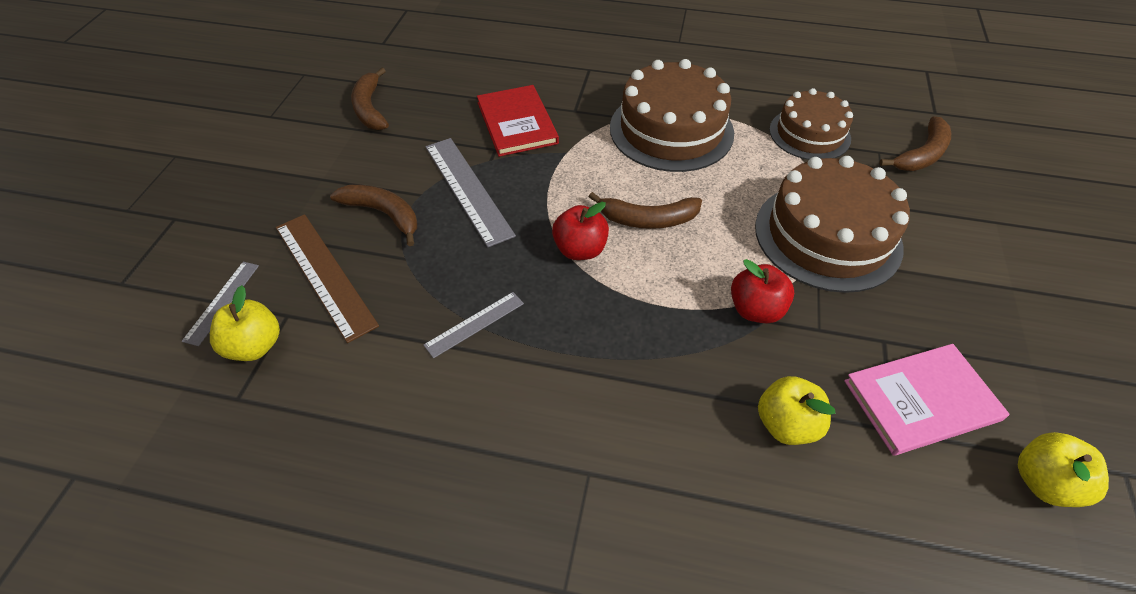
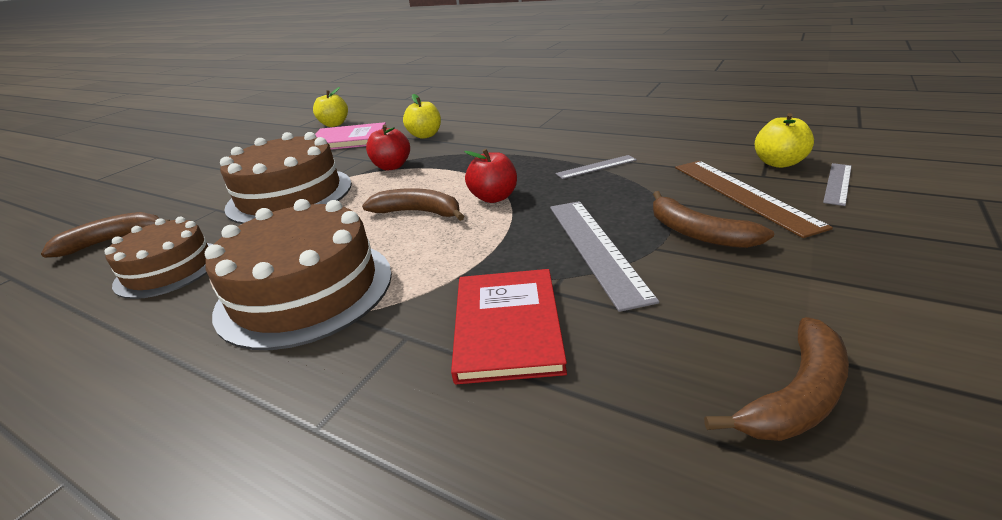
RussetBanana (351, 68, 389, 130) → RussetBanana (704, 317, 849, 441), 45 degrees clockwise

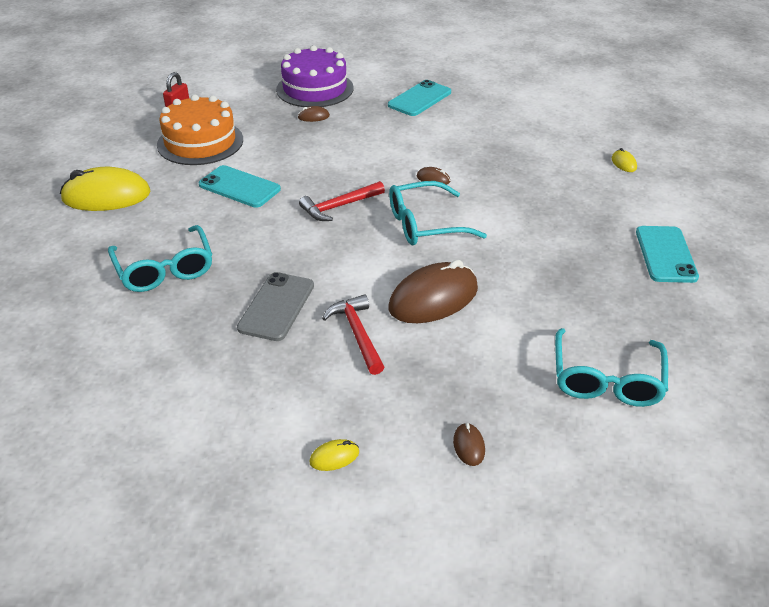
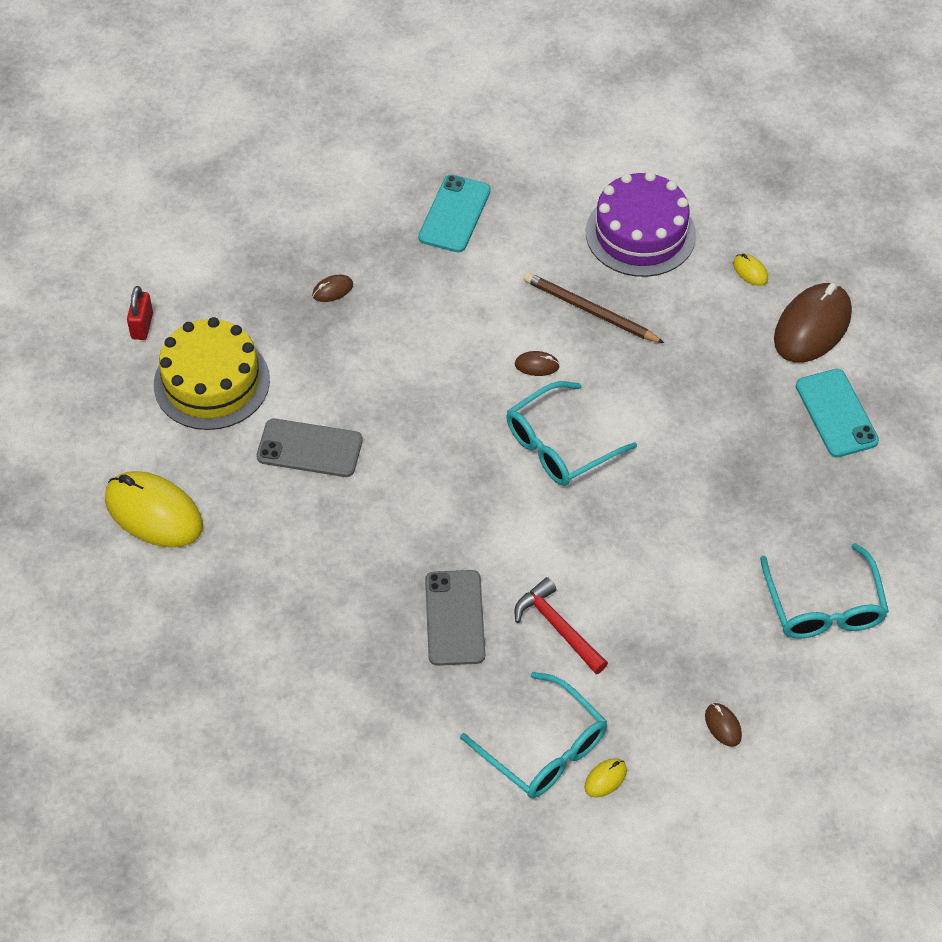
BrightYellowPcMouse (60, 167, 151, 211) → BrightYellowPcMouse (105, 471, 203, 548), 60 degrees clockwise
TurquoiseSpectacles (108, 225, 212, 292) → TurquoiseSpectacles (460, 672, 607, 798), move
OrangeColouredLayerCake (157, 94, 243, 165) → BrightYellowLayerCake (154, 317, 270, 430)
TurquoiseSmartphone (199, 165, 281, 208) → AshGreySmartphone (257, 419, 363, 477)
RoyalPurpleLayerCake (276, 45, 354, 107) → RoyalPurpleLayerCake (586, 172, 696, 277), move
CrimsonClawHammer (299, 181, 385, 221) → -
RussetPcMouse (389, 260, 478, 323) → RussetPcMouse (774, 283, 852, 363), move
- → RussetWoodenPencil (524, 273, 664, 343)

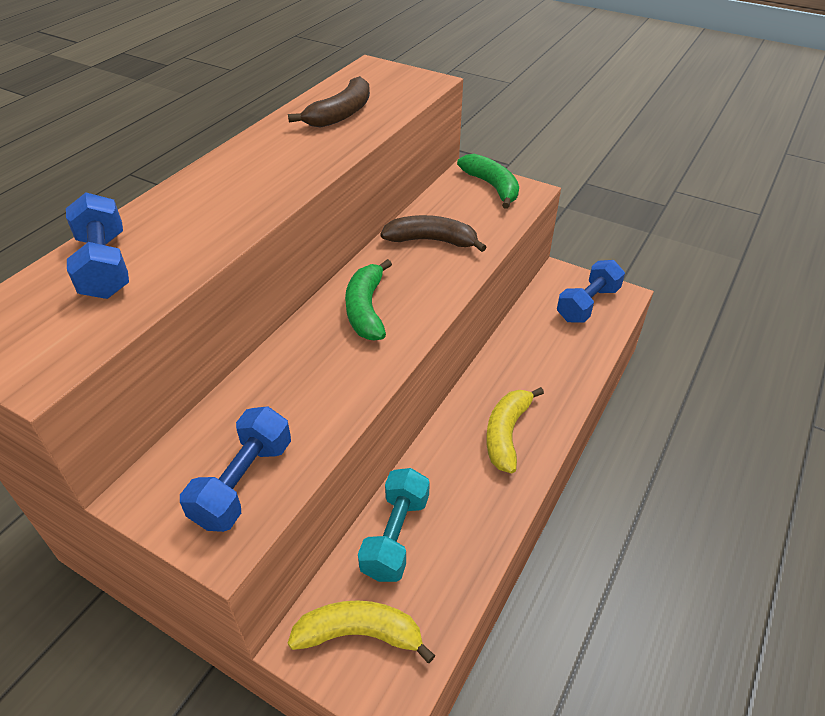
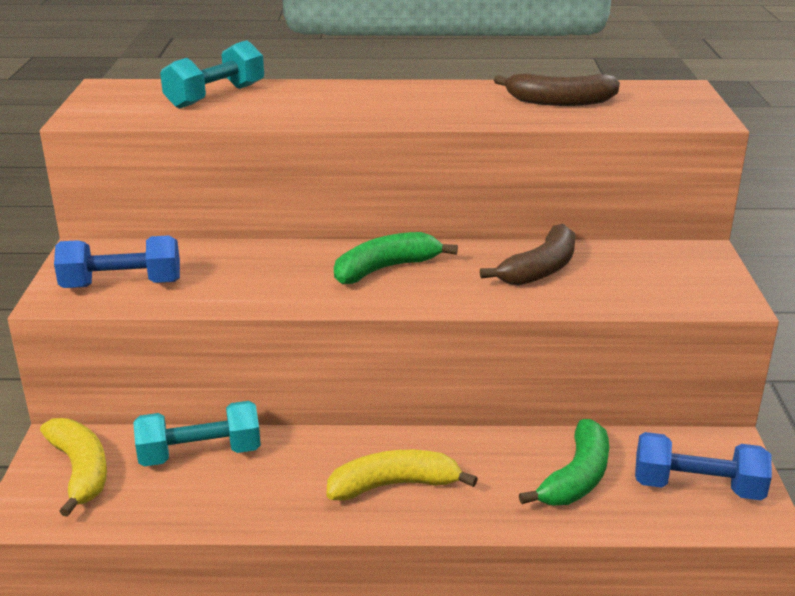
BlueFreeWeight (66, 193, 129, 299) → TurquoiseFreeWeight (160, 40, 264, 109)
RussetBanana (380, 215, 486, 252) → RussetBanana (480, 224, 575, 286), 60 degrees clockwise
GreenBanana (457, 154, 519, 209) → GreenBanana (519, 419, 609, 505), move

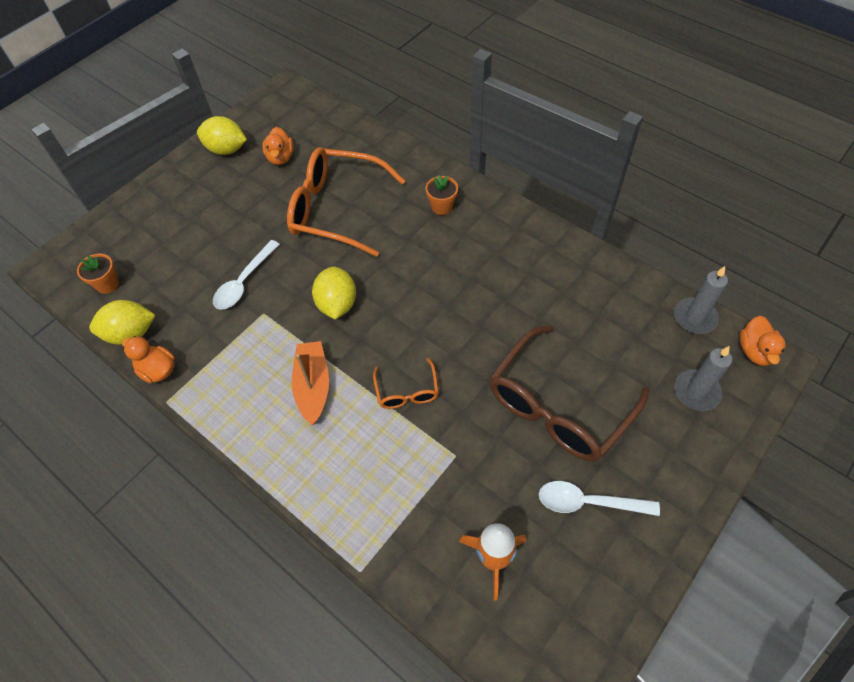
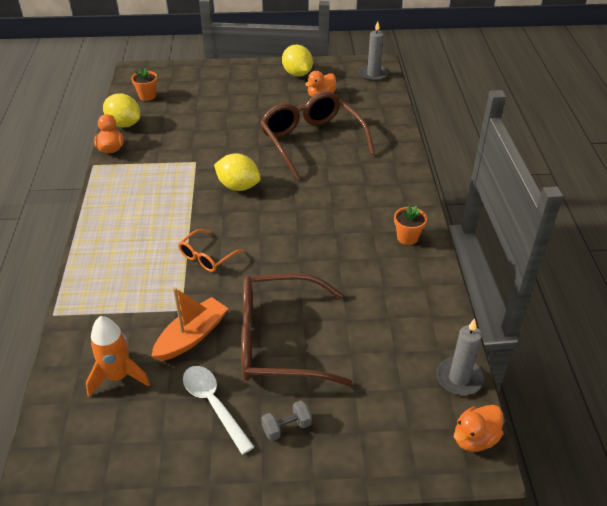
WhiteTeaspoon (213, 240, 280, 310) → -
OrangeColouredSpectacles (287, 147, 405, 257) → RussetSpectacles (260, 92, 375, 180)
OrangeColouredToyBoat (292, 341, 329, 426) → OrangeColouredToyBoat (152, 287, 228, 361), move
BrightYellowToyLemon (312, 266, 356, 319) → BrightYellowToyLemon (214, 153, 261, 191), 75 degrees clockwise
OrangeColouredPottedPlant (425, 175, 458, 215) → OrangeColouredPottedPlant (394, 205, 427, 245), move
AshGreyCandle (674, 346, 732, 411) → AshGreyCandle (359, 21, 389, 81), move
- → AshGreyFreeWeight (261, 400, 312, 441)

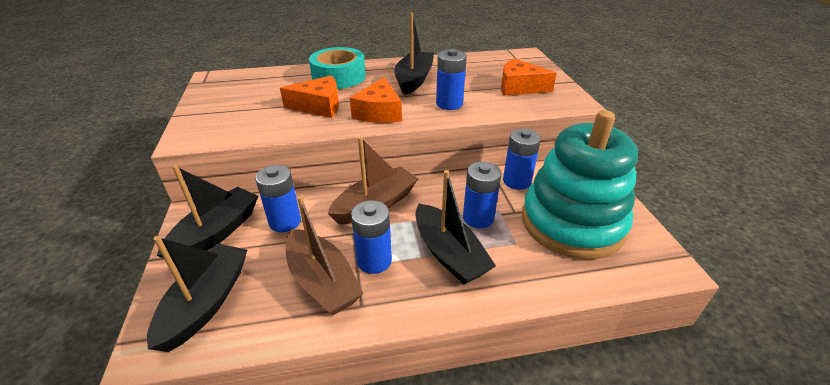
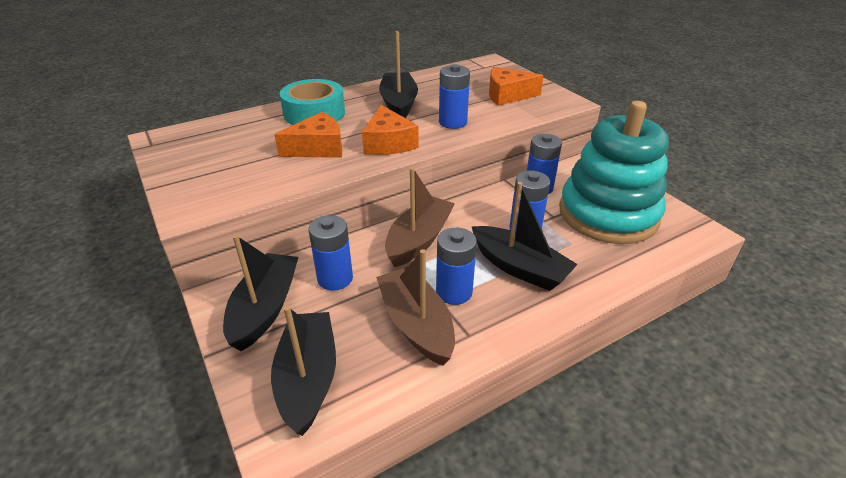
RussetToyBoat (286, 196, 363, 315) → RussetToyBoat (376, 249, 455, 366), 150 degrees counterclockwise

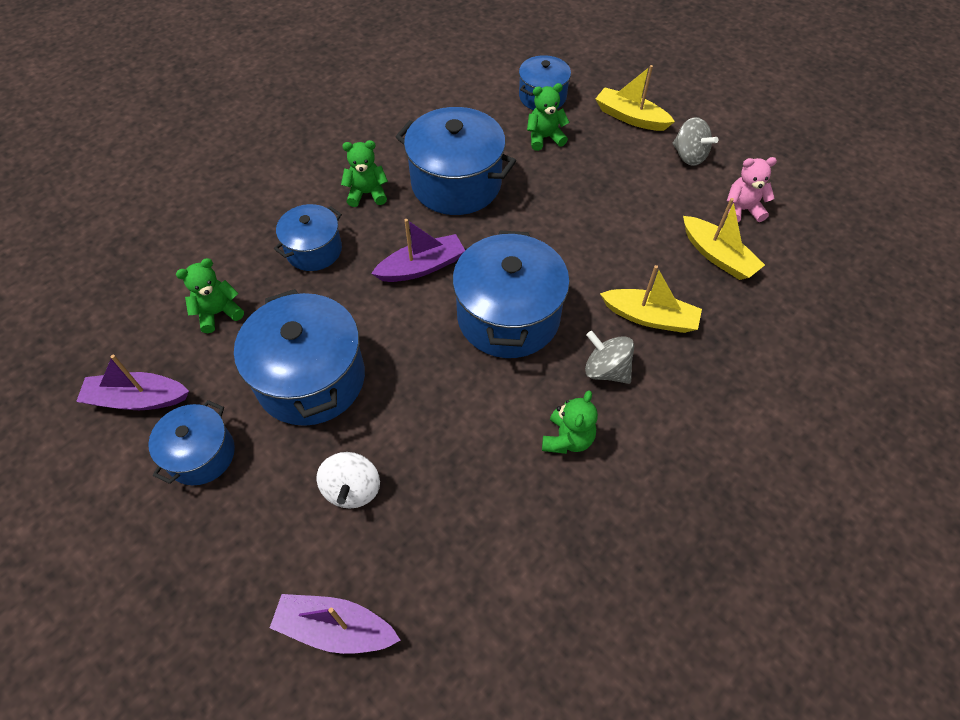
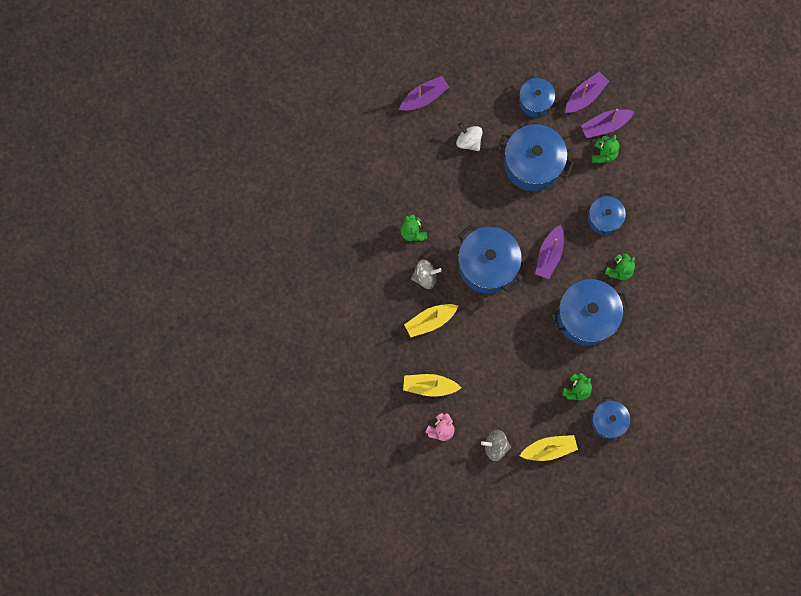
- → RoyalPurpleToyBoat (581, 109, 634, 138)

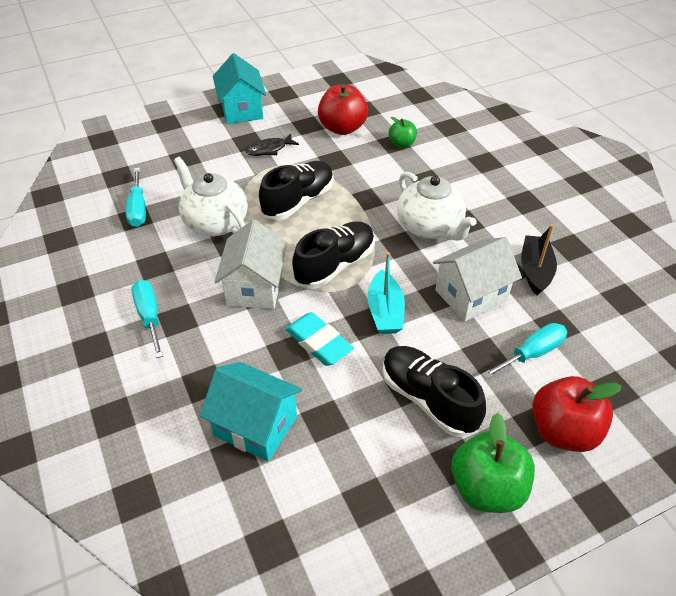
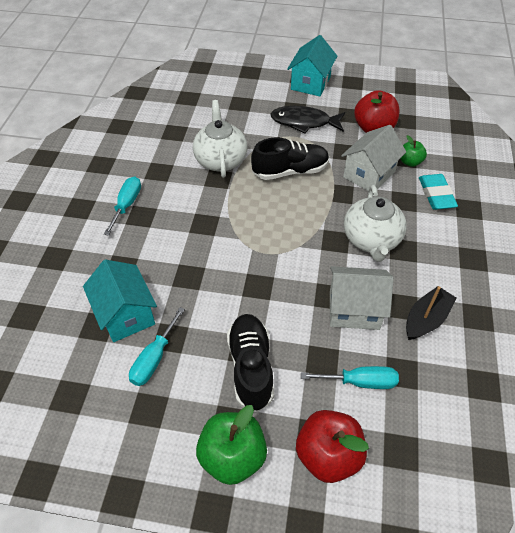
TurquoiseHandScrewdriver (126, 168, 146, 227) → TurquoiseHandScrewdriver (129, 307, 185, 386), move
WhiteHouse (215, 220, 287, 309) → WhiteHouse (341, 125, 406, 191), move
EbonyToyFish (246, 134, 299, 156) → EbonyToyFish (270, 106, 345, 134), x1.65
TurquoisePencilEraser (285, 312, 354, 366) → TurquoisePencilEraser (419, 174, 458, 210), move
EbonyLaceUpShoe (292, 221, 375, 289) → -
TurquoiseToyBoat (368, 252, 405, 334) → -

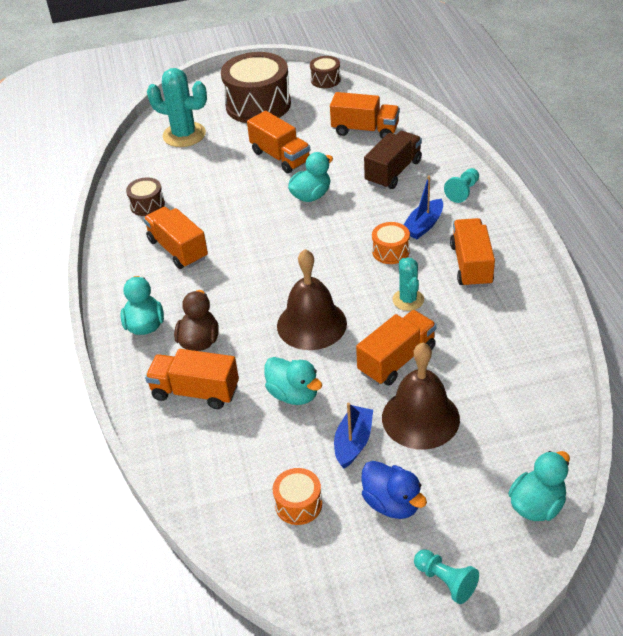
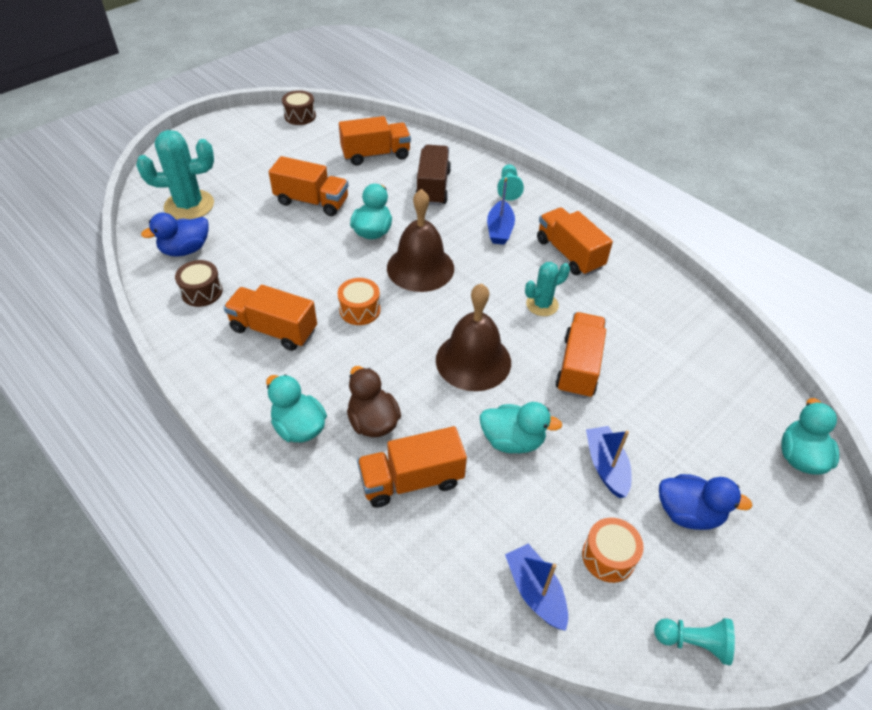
RussetToyDrum (221, 52, 291, 123) → -
OrangeColouredToyDrum (372, 222, 410, 264) → OrangeColouredToyDrum (338, 278, 380, 325), move
RussetBell (382, 343, 460, 450) → RussetBell (387, 189, 454, 292), move
TurquoisePricklyPlant (392, 258, 424, 311) → TurquoisePricklyPlant (525, 262, 570, 316), 75 degrees counterclockwise
TurquoisePawn (414, 549, 479, 604) → TurquoisePawn (654, 618, 735, 665), move
- → BlueRubberDuck (141, 213, 209, 257)
- → BlueToyBoat (505, 544, 568, 631)

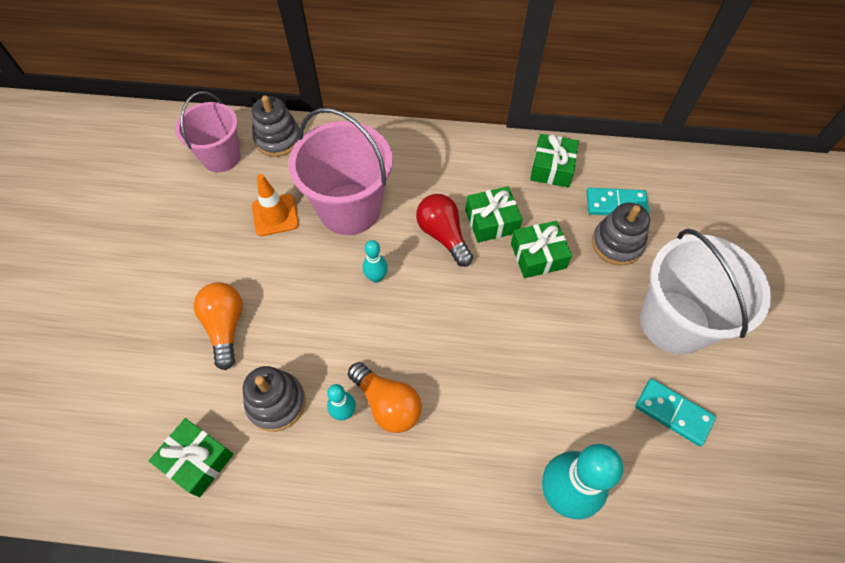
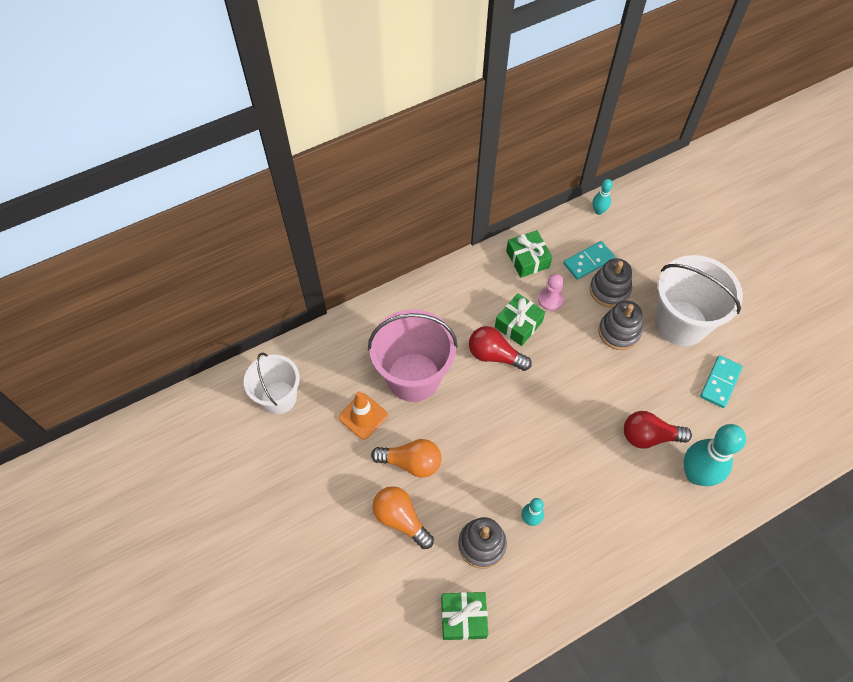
PinkSandBucket (175, 91, 240, 172) → WhiteSandBucket (244, 353, 300, 414)
AshGreyStackingToy (252, 95, 299, 157) → AshGreyStackingToy (598, 301, 642, 350), move
OrangeColouredLightBulb (348, 362, 422, 433) → OrangeColouredLightBulb (371, 439, 441, 478), move
TurquoiseBowlingPin (363, 240, 388, 283) → TurquoiseBowlingPin (593, 179, 613, 215), move
GreenPresent (511, 221, 572, 278) → -
TurquoiseDominoTile (635, 379, 716, 446) → TurquoiseDominoTile (700, 355, 743, 408), 60 degrees counterclockwise
- → PinkPawn (538, 274, 564, 311)
- → CrimsonLightBulb (624, 411, 692, 449)

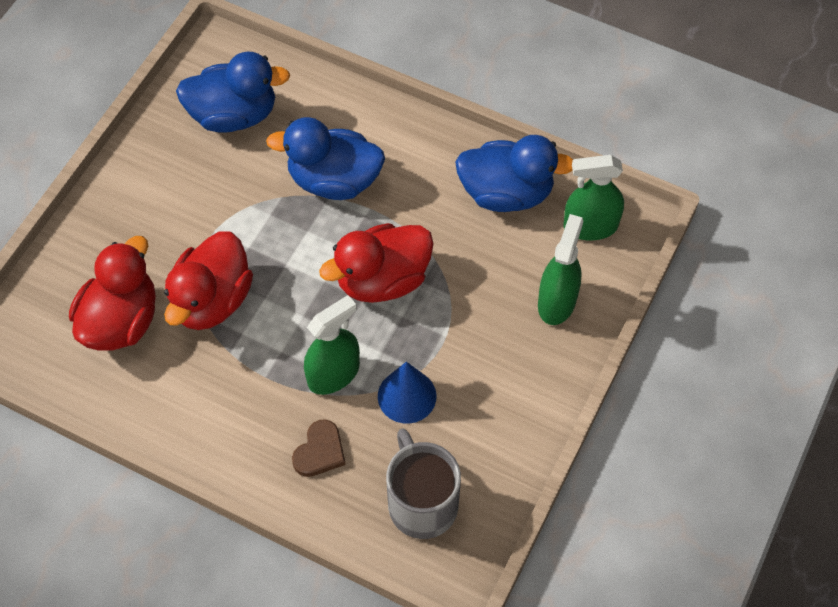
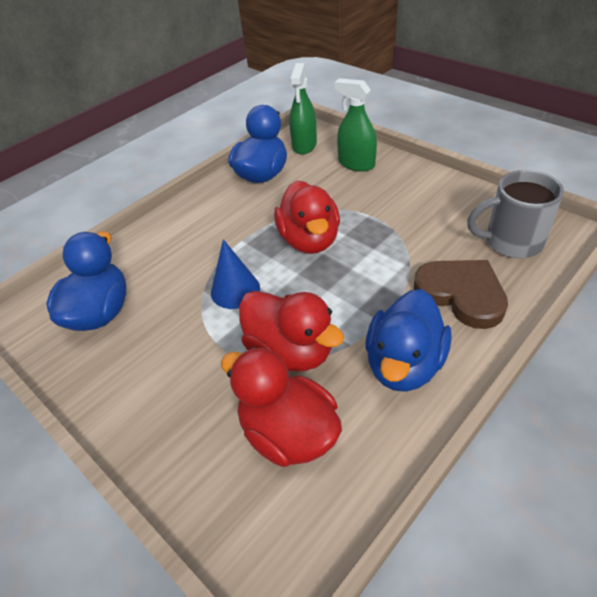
BlueRubberDuck (266, 117, 385, 200) → BlueRubberDuck (365, 289, 452, 392), move
RussetHeart (292, 419, 346, 477) → RussetHeart (414, 260, 508, 329), x1.77
GreenSprayBottle (304, 295, 360, 395) → -
BlueCone (378, 362, 437, 424) → BlueCone (211, 239, 260, 309), move

